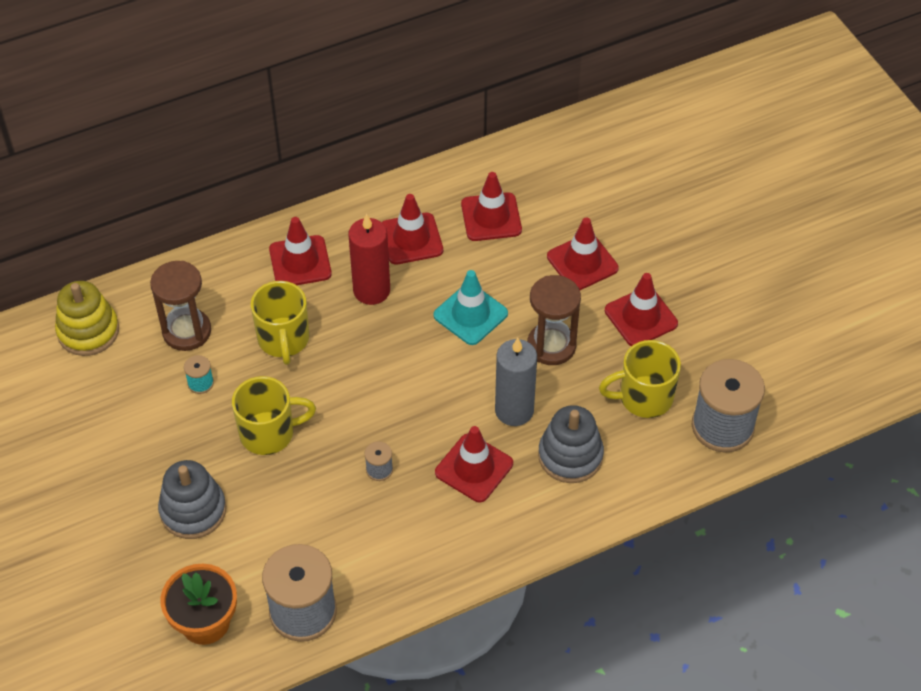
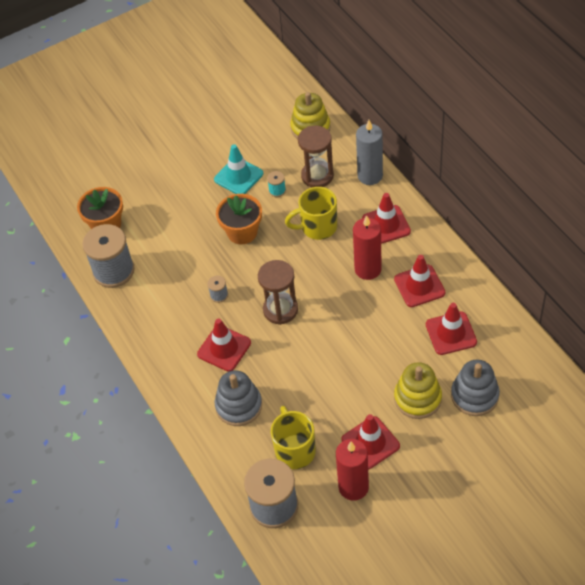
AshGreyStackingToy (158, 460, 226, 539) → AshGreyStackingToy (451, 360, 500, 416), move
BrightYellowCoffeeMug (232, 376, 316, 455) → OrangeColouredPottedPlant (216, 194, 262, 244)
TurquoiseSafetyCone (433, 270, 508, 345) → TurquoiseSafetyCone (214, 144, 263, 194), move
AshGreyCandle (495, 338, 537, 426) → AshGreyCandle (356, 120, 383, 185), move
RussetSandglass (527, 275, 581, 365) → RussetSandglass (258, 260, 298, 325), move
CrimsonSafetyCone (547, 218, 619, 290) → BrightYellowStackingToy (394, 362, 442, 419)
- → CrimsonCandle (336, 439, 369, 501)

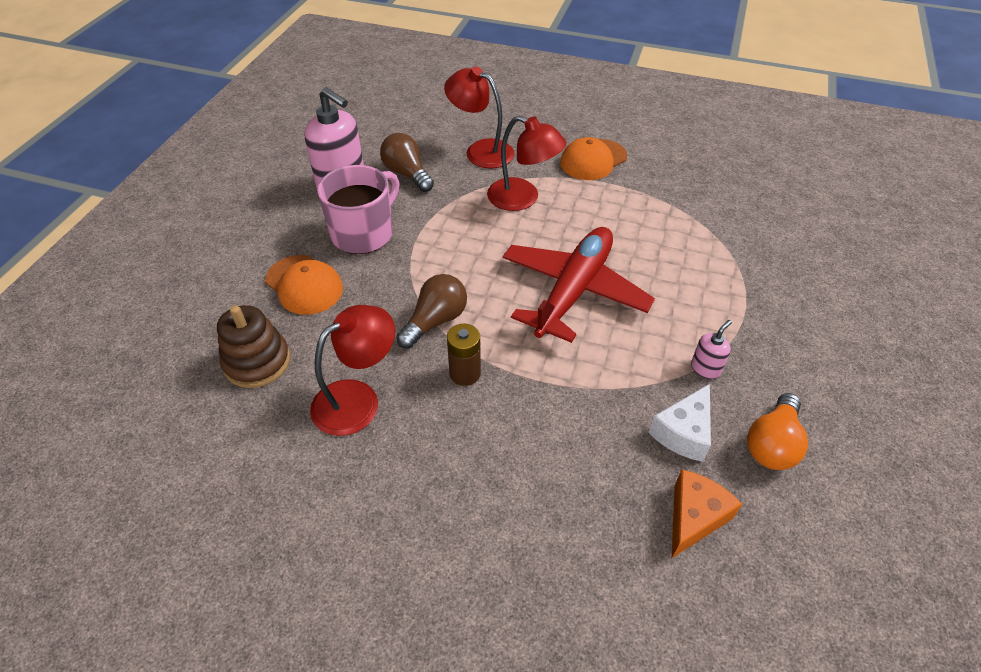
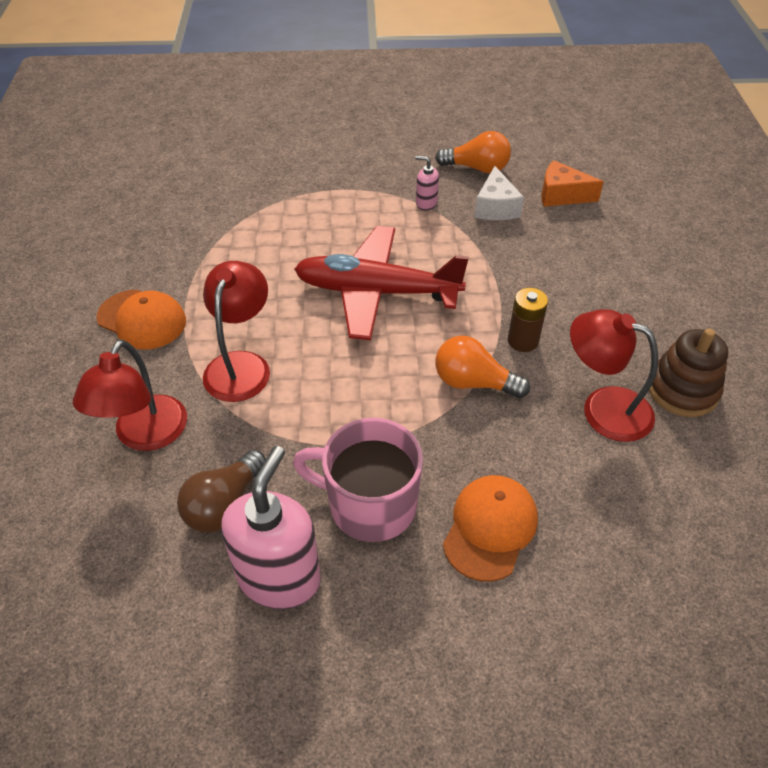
RussetStackingToy (217, 305, 290, 388) → RussetStackingToy (649, 328, 728, 417), move
RussetLightBulb (396, 274, 467, 349) → OrangeColouredLightBulb (436, 336, 530, 398)
WhitePieceOfCheese (648, 384, 711, 462) → WhitePieceOfCheese (474, 166, 524, 220), 75 degrees clockwise

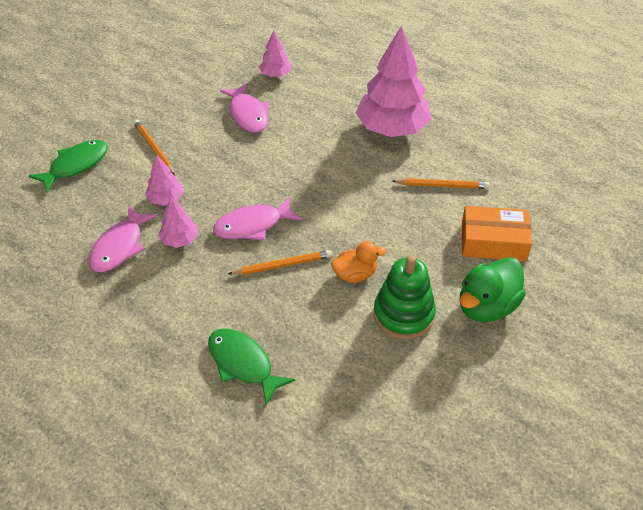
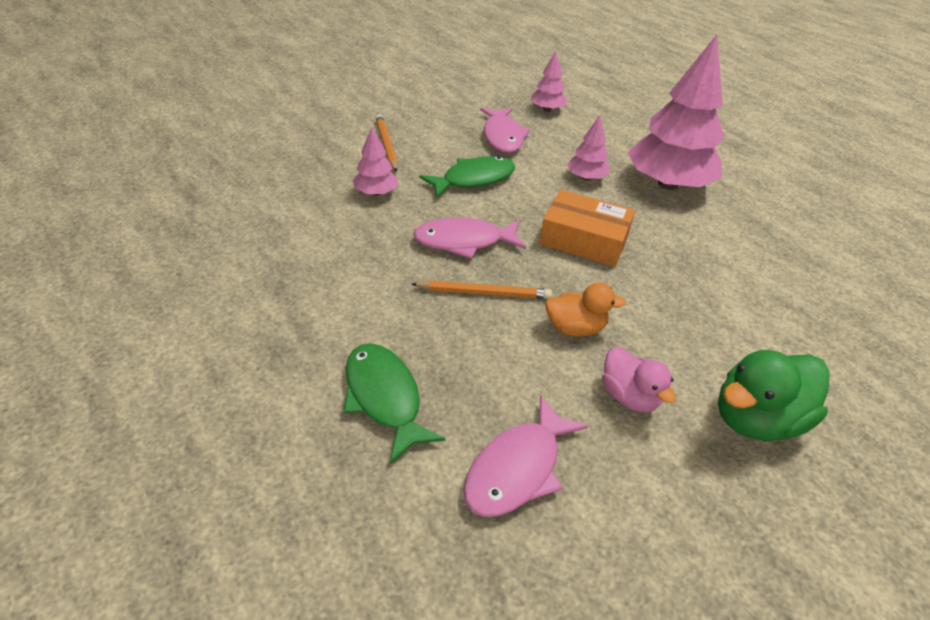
GreenToyFish (29, 140, 108, 193) → GreenToyFish (419, 156, 515, 198), move
PinkToyFish (89, 206, 157, 272) → PinkToyFish (464, 395, 588, 517), move
PinkTree (158, 196, 198, 248) → PinkTree (567, 115, 610, 181), move
GreenStackingToy (374, 255, 436, 339) → PinkRubberDuck (602, 347, 676, 413)
OrangeColouredWoodenPencil (392, 178, 490, 189) → -
OrangeColouredPackage (462, 206, 532, 261) → OrangeColouredPackage (539, 190, 635, 267), move

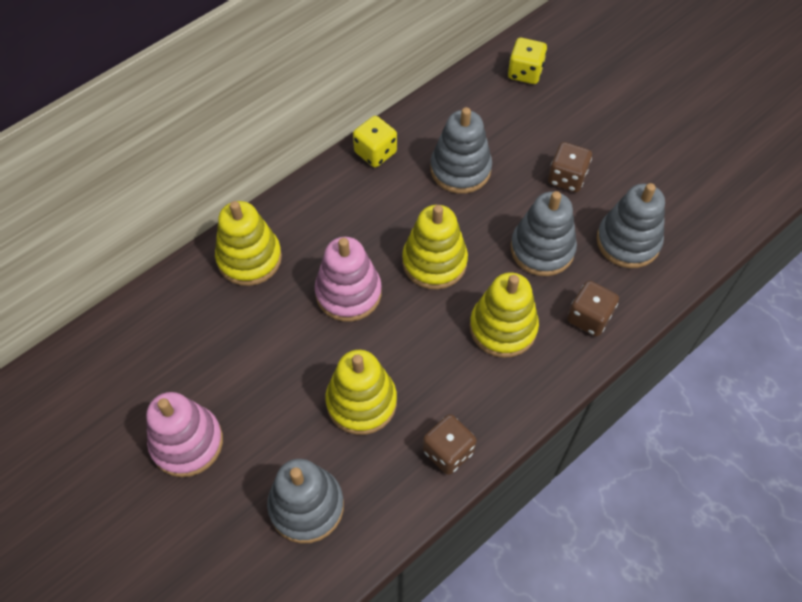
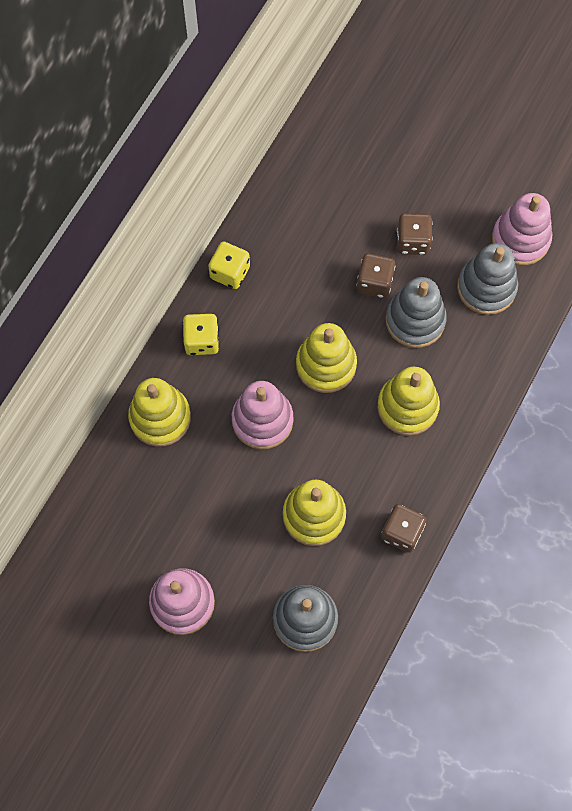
AshGreyStackingToy (430, 107, 492, 194) → -
BrightYellowDie (508, 38, 547, 84) → BrightYellowDie (183, 314, 219, 355), move
RussetDie (567, 281, 619, 337) → RussetDie (356, 253, 395, 298), move
- → PinkStackingToy (492, 193, 552, 265)

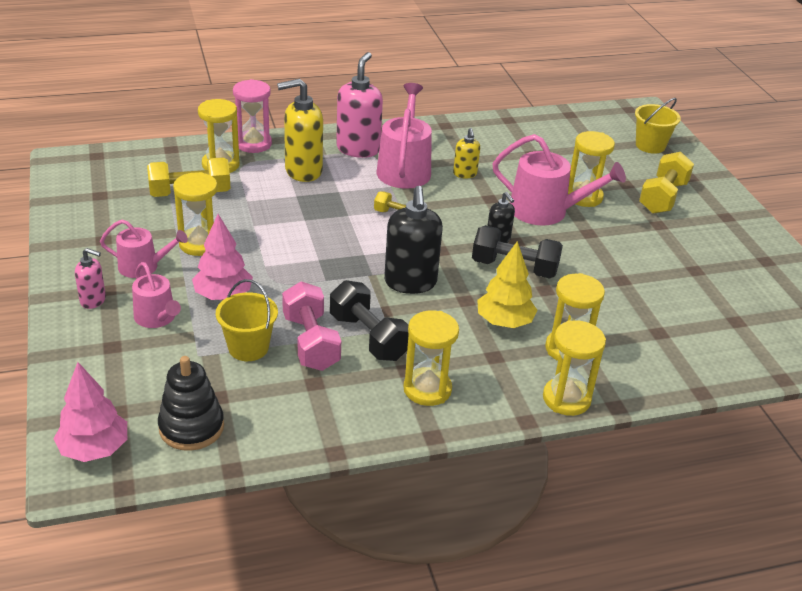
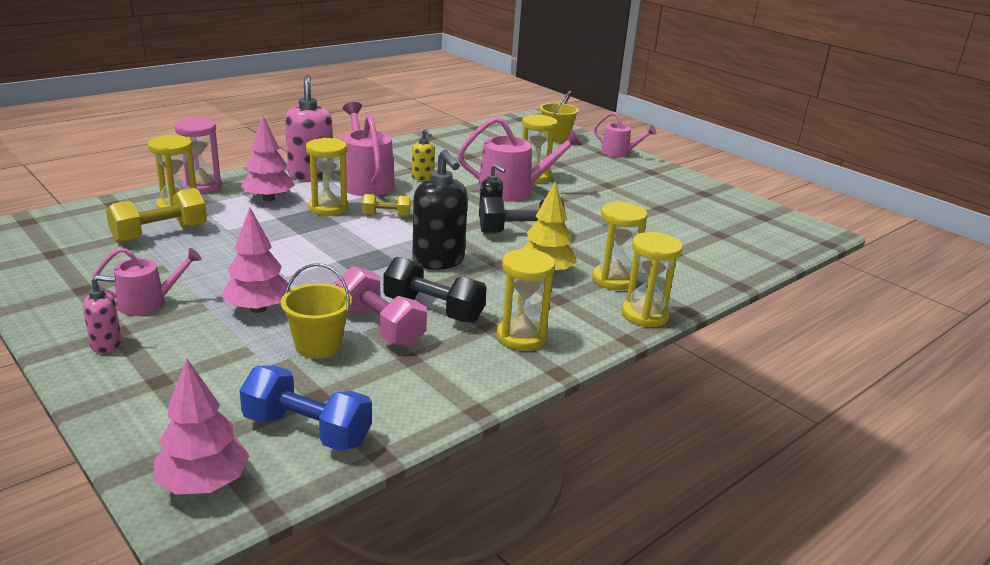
PinkWateringPot (132, 262, 181, 328) → PinkWateringPot (594, 112, 657, 157), move
EbonyStackingToy (158, 356, 224, 451) → BlueFreeWeight (239, 365, 372, 451)
BrightYellowSandglass (173, 172, 218, 256) → BrightYellowSandglass (306, 138, 348, 216), move
BrightYellowPumpBottle (277, 79, 323, 182) → PinkTree (241, 116, 295, 201)
BrightYellowFreeWeight (639, 152, 694, 214) → -

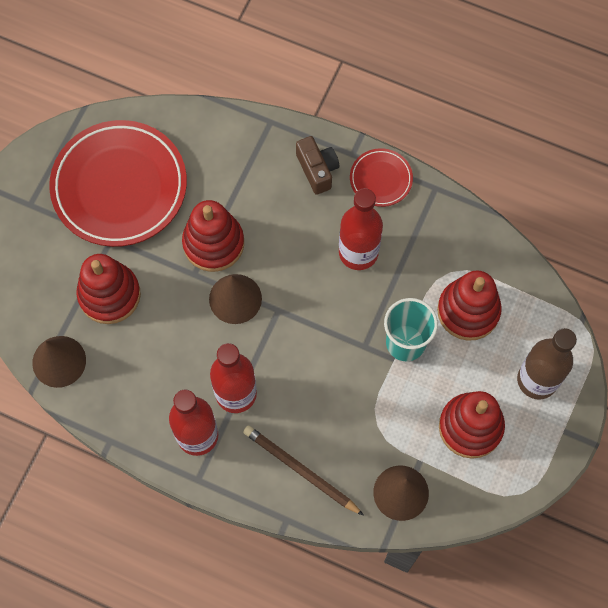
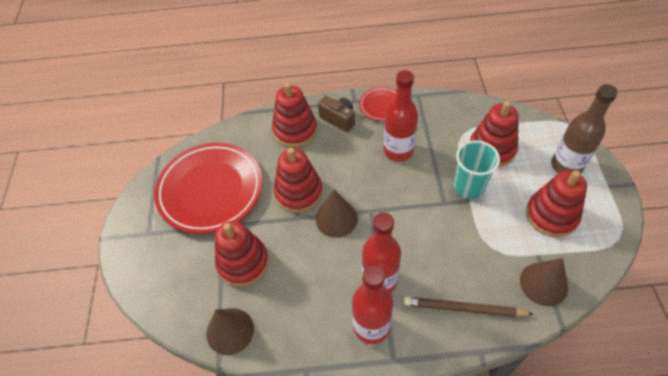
- → CrimsonStackingToy (272, 83, 317, 148)

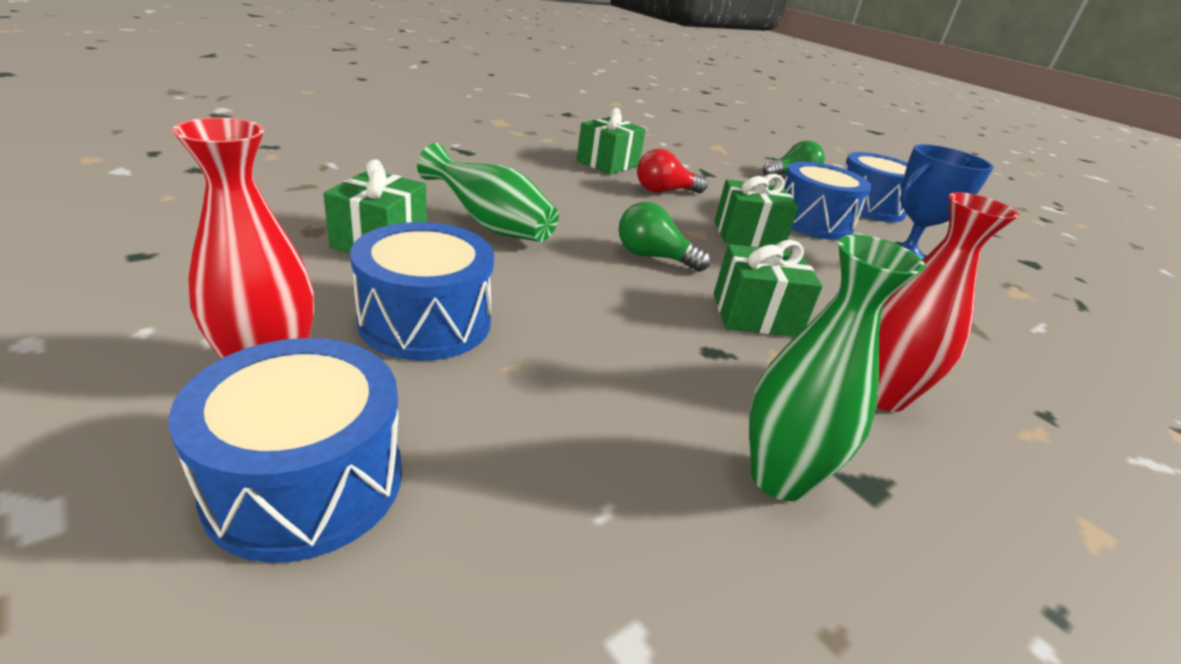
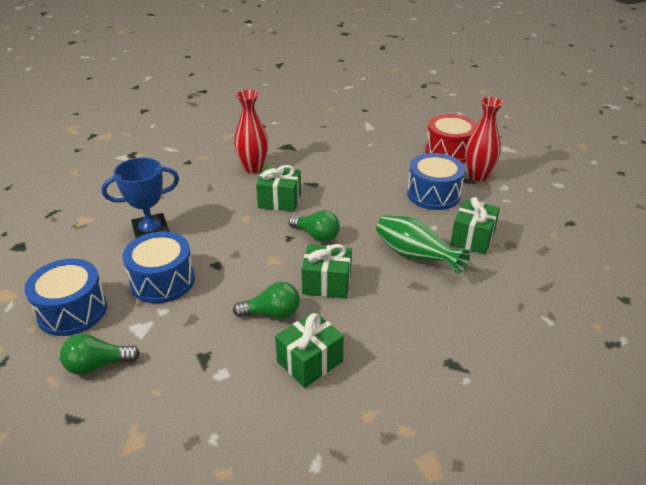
BlueToyDrum (168, 338, 402, 563) → CrimsonToyDrum (425, 114, 477, 163)
CrimsonLightBulb (637, 149, 708, 193) → GreenLightBulb (233, 282, 300, 319)
GreenPresent (714, 174, 799, 247) → GreenPresent (301, 244, 352, 299), move
GreenTallVase (749, 235, 926, 501) → -

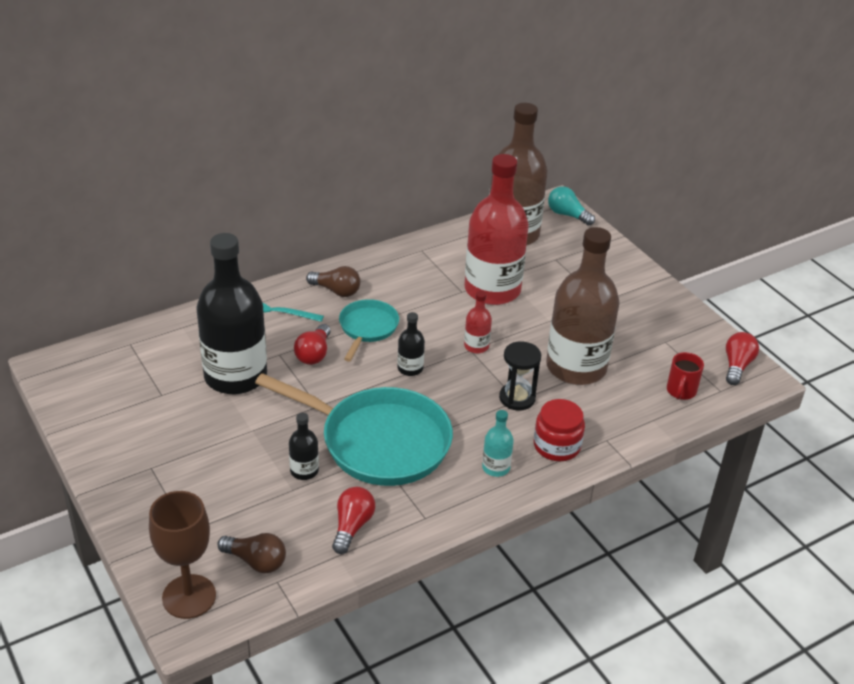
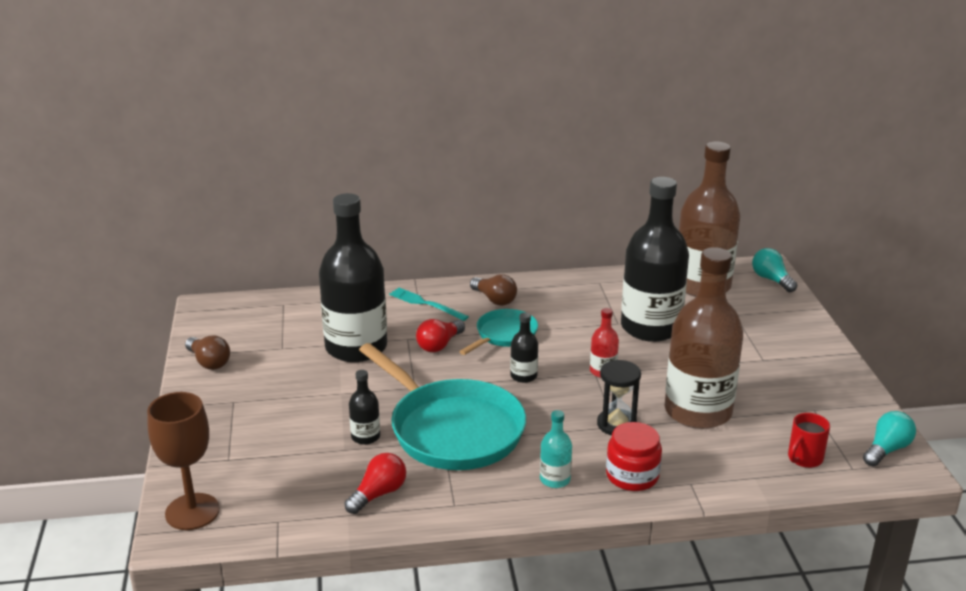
RussetLightBulb (217, 533, 286, 573) → RussetLightBulb (185, 335, 230, 370), move
CrimsonBottle (464, 154, 529, 305) → EbonyBottle (621, 177, 689, 342)
CrimsonLightBulb (726, 332, 759, 385) → TurquoiseLightBulb (863, 411, 916, 467)

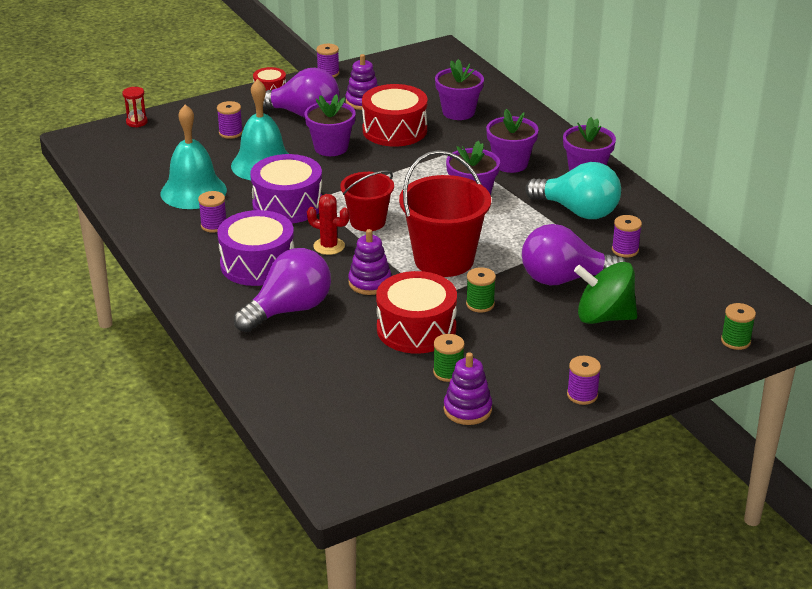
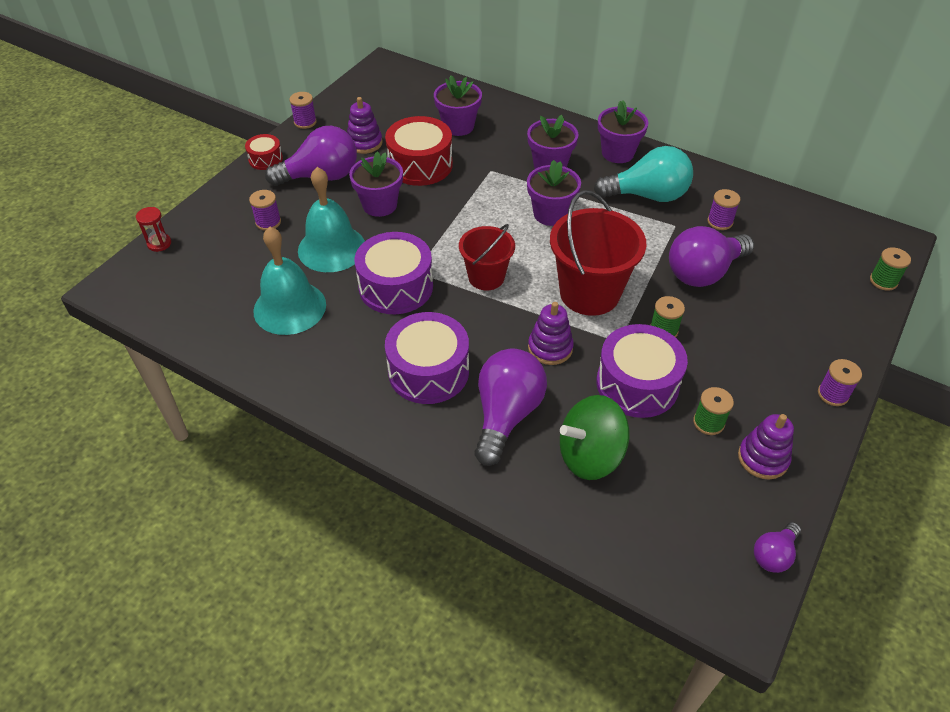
RoyalPurpleSpool (198, 191, 226, 233) → -
CrimsonPricklyPlant (307, 194, 349, 255) → -
CrimsonToyDrum (376, 271, 457, 354) → RoyalPurpleToyDrum (596, 324, 688, 418)
GreenWhirligig (574, 262, 637, 324) → GreenWhirligig (560, 395, 629, 480), move
- → RoyalPurpleLightBulb (754, 522, 801, 573)

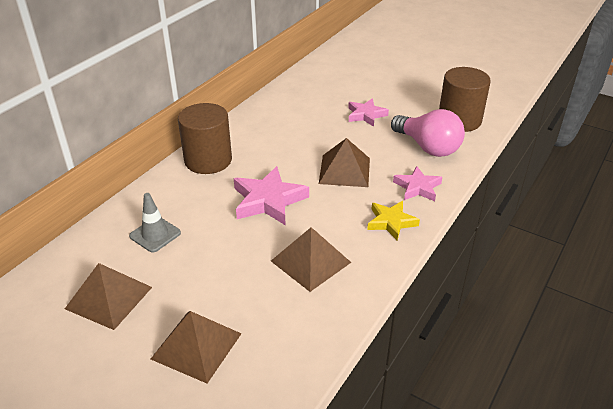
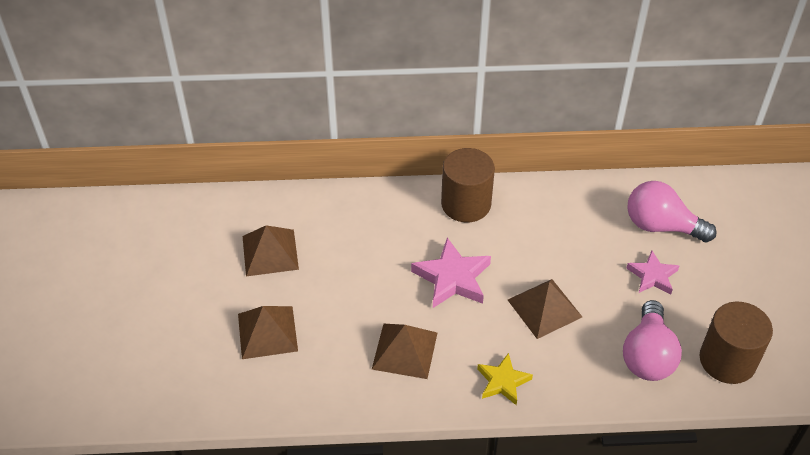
AshGreySafetyCone (129, 193, 181, 253) → -
PinkFivePointedStar (393, 166, 442, 201) → -
- → PinkLightBulb (627, 181, 717, 242)

